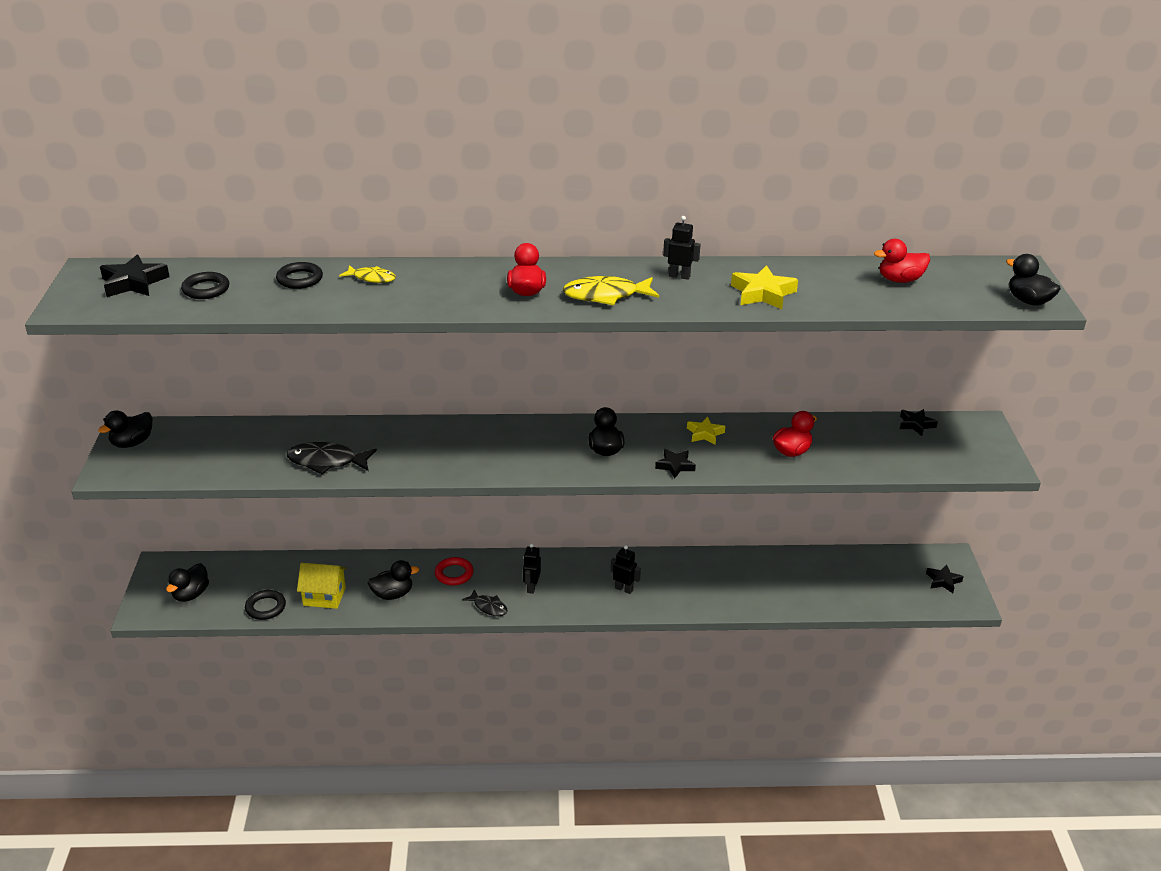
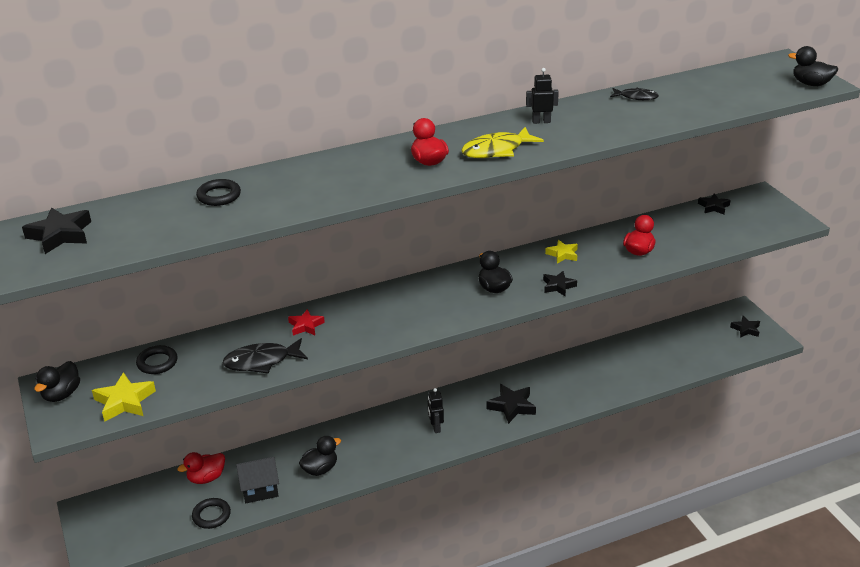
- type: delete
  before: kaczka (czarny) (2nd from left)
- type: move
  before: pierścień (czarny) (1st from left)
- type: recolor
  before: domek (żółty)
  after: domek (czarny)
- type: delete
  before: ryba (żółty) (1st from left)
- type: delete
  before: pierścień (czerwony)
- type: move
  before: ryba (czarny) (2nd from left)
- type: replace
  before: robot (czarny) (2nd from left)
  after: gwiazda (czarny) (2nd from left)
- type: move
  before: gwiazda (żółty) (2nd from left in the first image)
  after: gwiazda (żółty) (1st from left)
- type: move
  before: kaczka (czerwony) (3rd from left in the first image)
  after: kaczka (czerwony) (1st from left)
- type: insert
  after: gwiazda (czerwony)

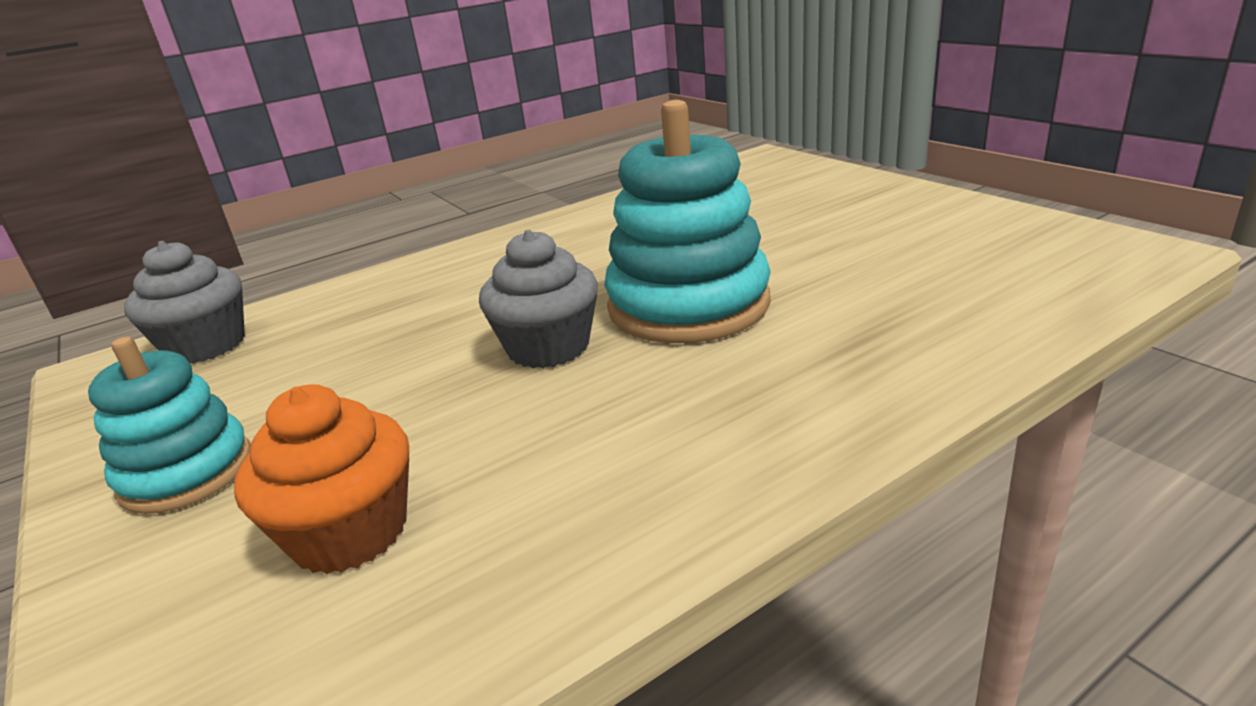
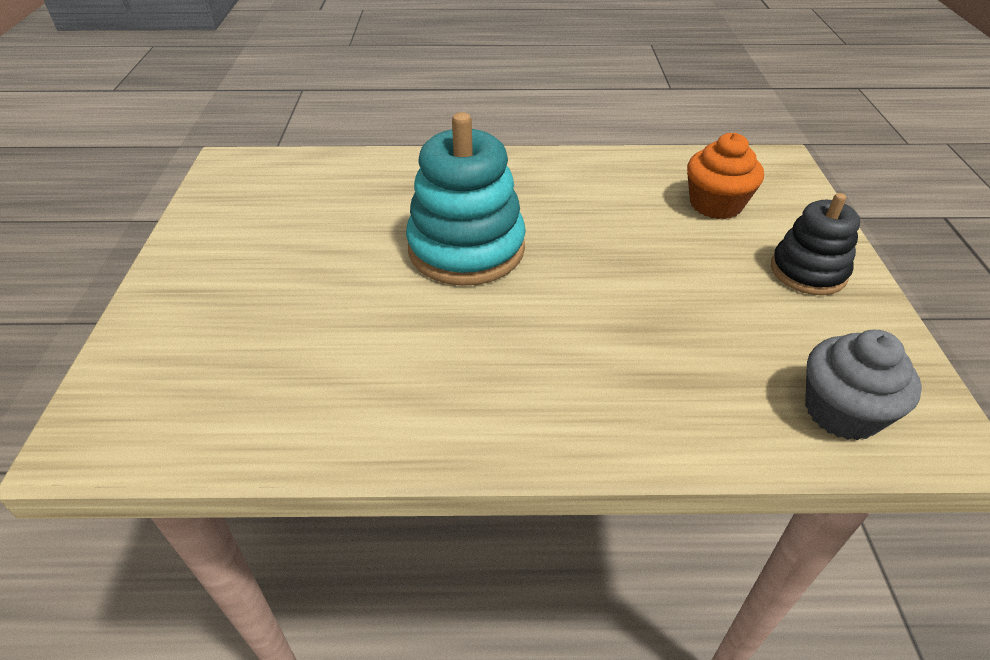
- type: recolor
  before: zabawka nakładanka (turkusowy) (1st from left)
  after: zabawka nakładanka (czarny)
- type: delete
  before: muffinka (szary) (2nd from left)

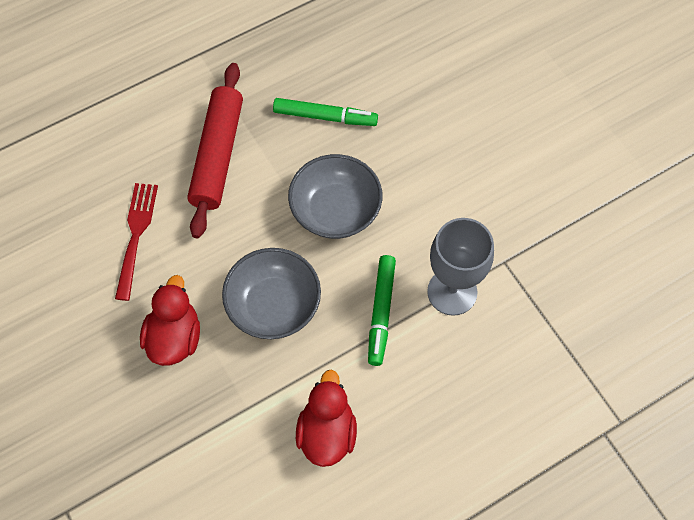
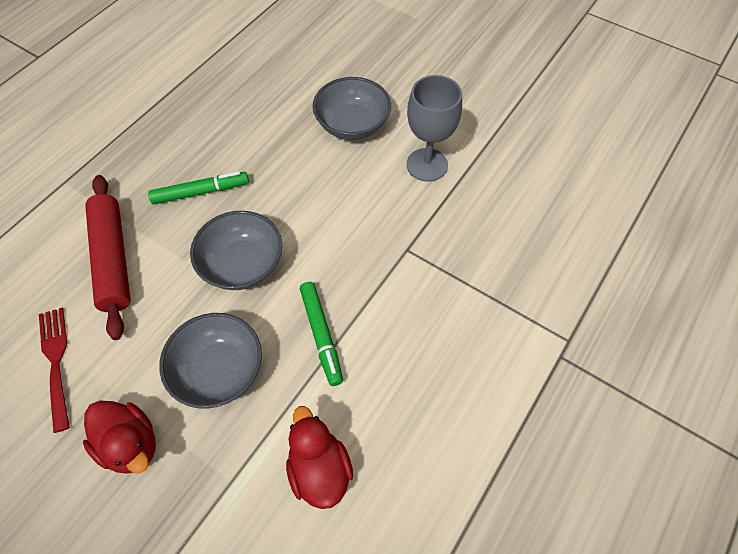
- type: rotate
  before: kaczka (czerwony) (1st from left)
  turn: 150
- type: move
  before: kielich (szary)
- type: insert
  after: miska (szary) (3rd from left)

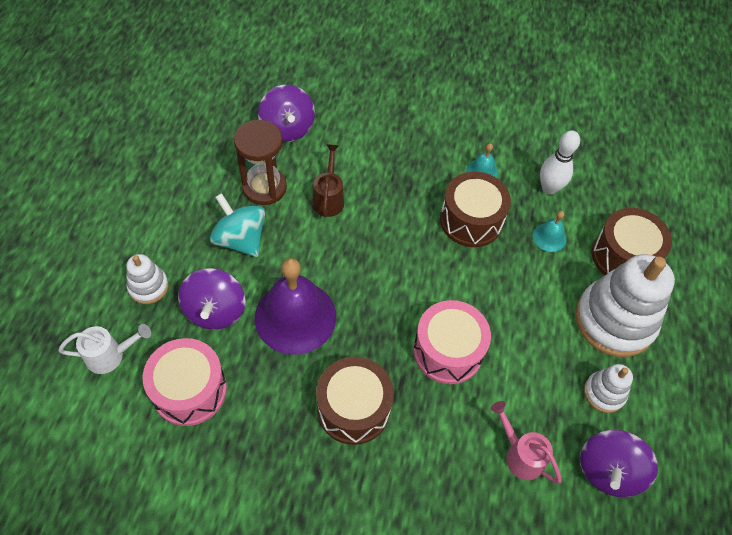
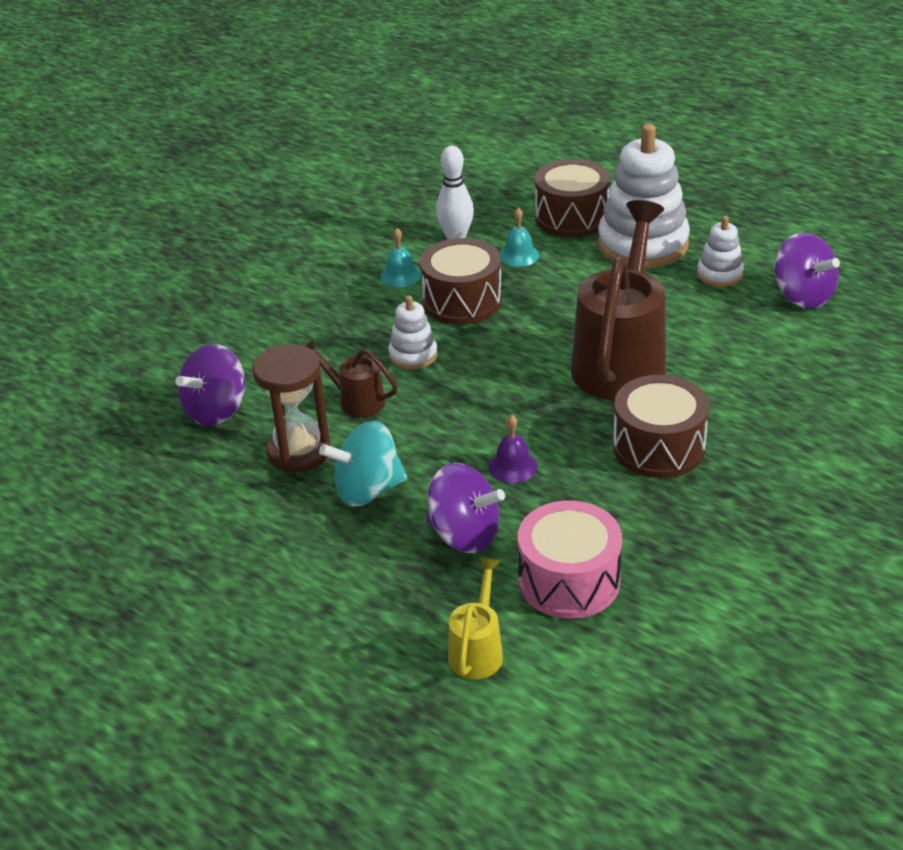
- type: recolor
  before: konewka (biały)
  after: konewka (żółty)
- type: move
  before: zabawka nakładanka (biały) (1st from left)
- type: resize
  before: dzwonek (fioletowy)
  scale: 0.45
- type: rotate
  before: bączek (fioletowy) (2nd from left in the first image)
  turn: 120
- type: replace
  before: bęben (różowy) (2nd from left)
  after: konewka (brązowy) (2nd from left)
- type: delete
  before: konewka (różowy)

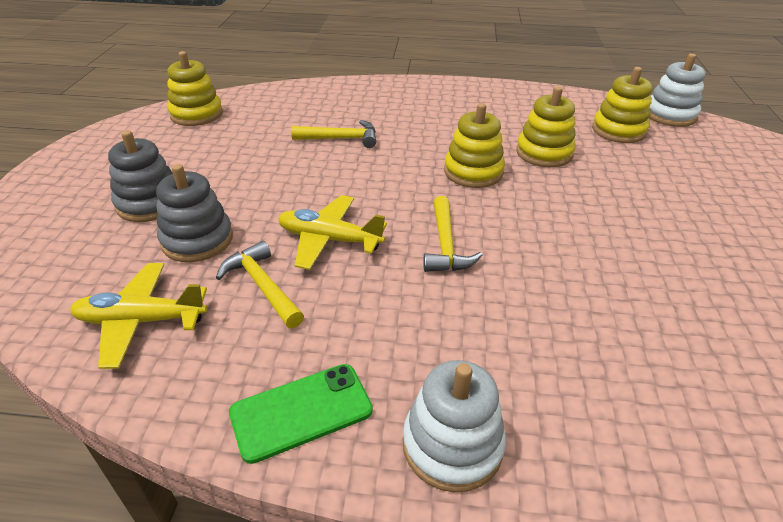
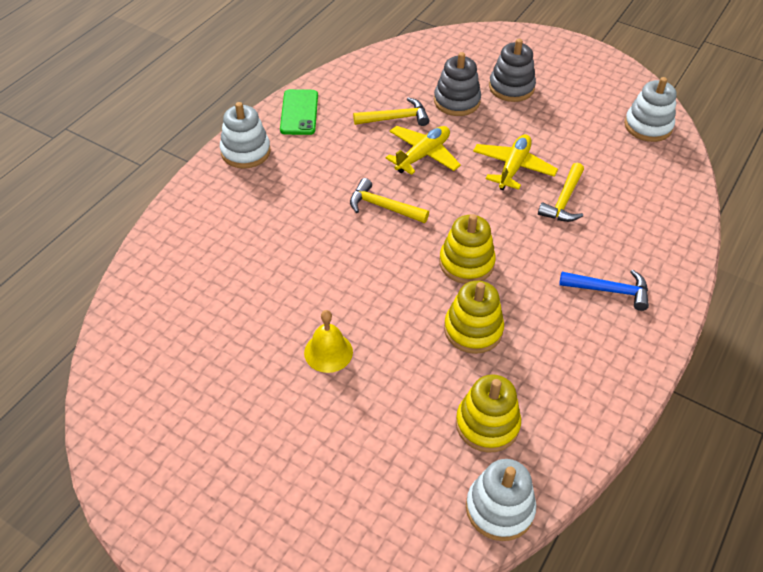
- type: move
  before: samolot (żółty) (1st from left in the first image)
  after: samolot (żółty) (2nd from left)
- type: recolor
  before: zabawka nakładanka (żółty) (1st from left)
  after: zabawka nakładanka (biały) (3rd from left)
- type: insert
  after: dzwonek (żółty)
- type: insert
  after: młotek (niebieski)

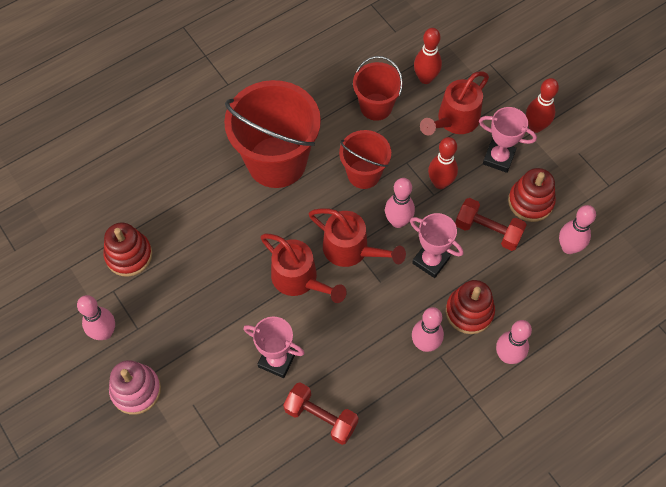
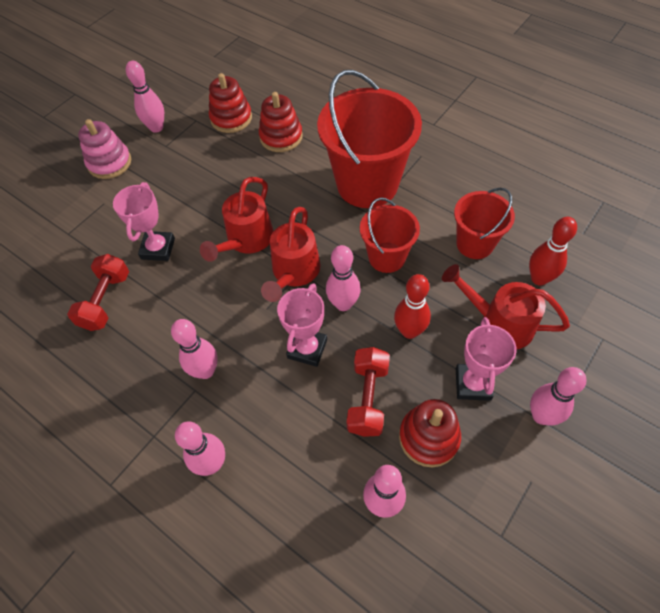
- type: move
  before: zabawka nakładanka (czerwony) (2nd from left)
- type: recolor
  before: kręgiel (czerwony) (3rd from left)
  after: kręgiel (różowy) (6th from left)

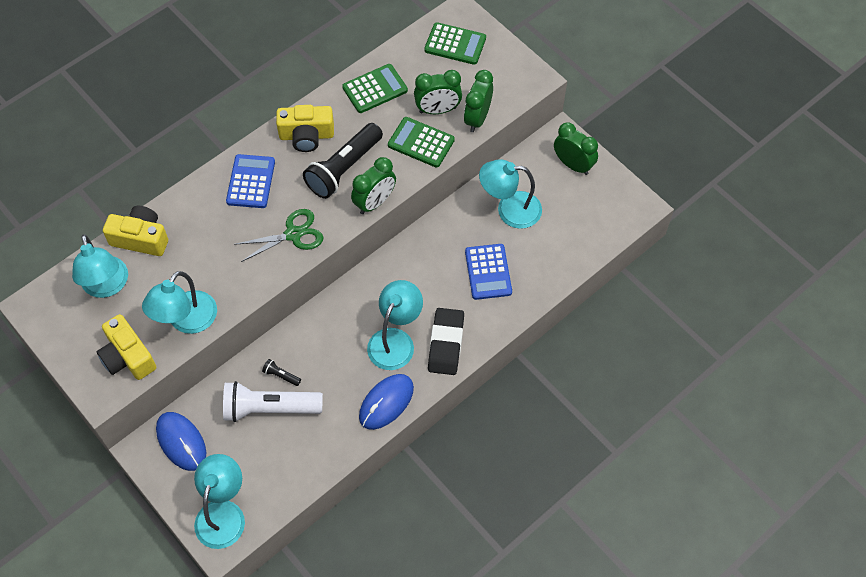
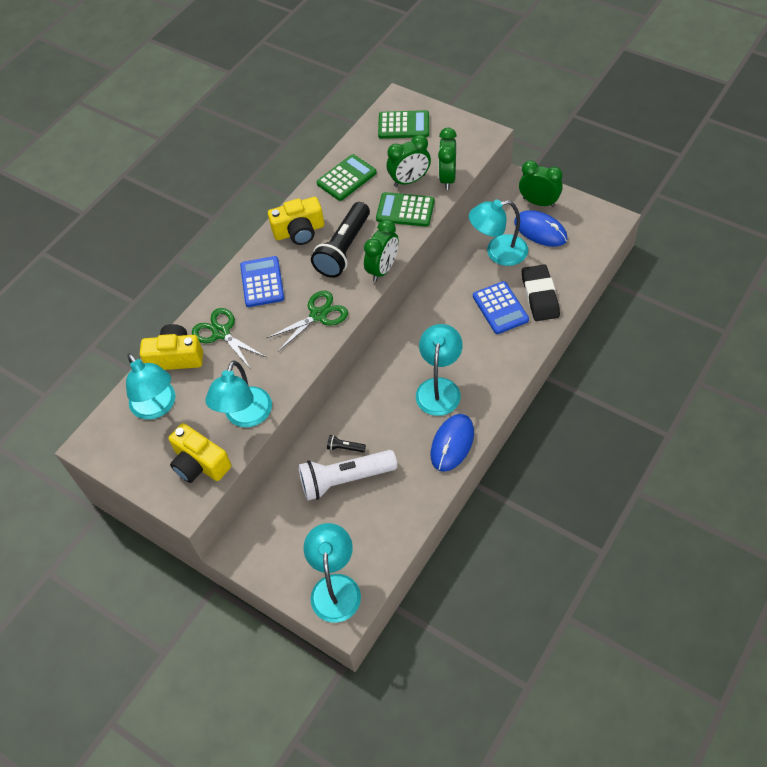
- type: move
  before: myszka (niebieski) (1st from left in the first image)
  after: myszka (niebieski) (2nd from left)
- type: move
  before: gumka do mazania (czarny)
- type: insert
  after: nożyczki (zielony) (1st from left)

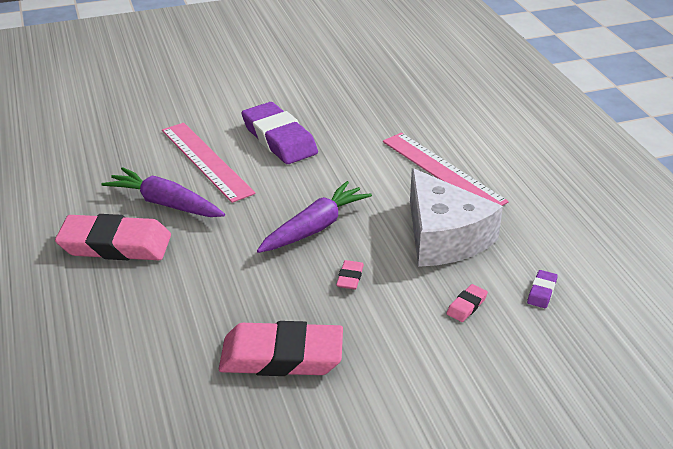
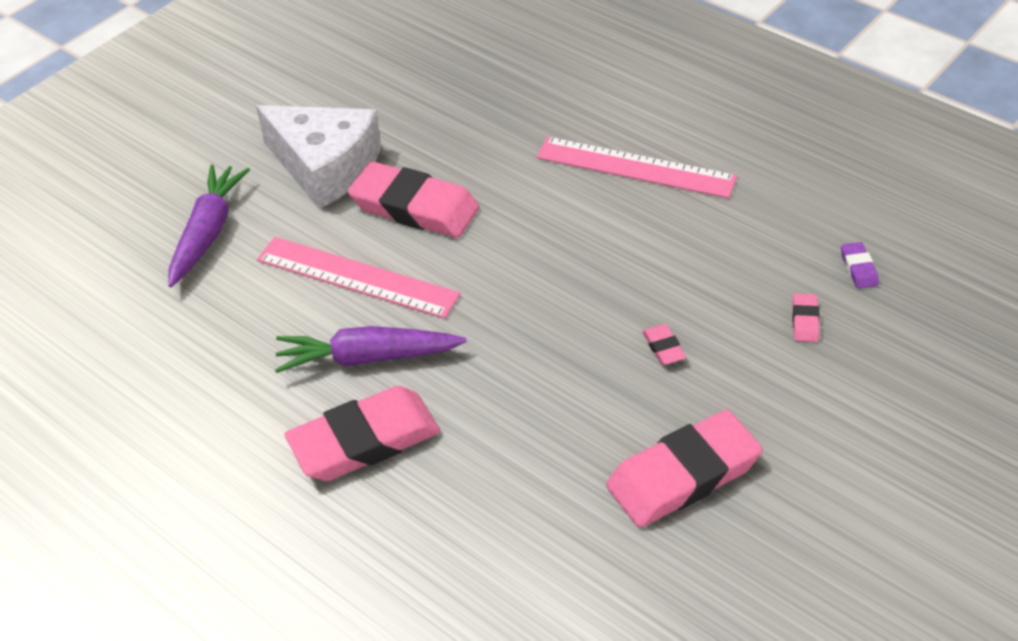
- type: recolor
  before: gumka do mazania (fioletowy) (1st from left)
  after: gumka do mazania (różowy) (2nd from left)
- type: move
  before: marchewka (fioletowy) (2nd from left in the first image)
  after: marchewka (fioletowy) (1st from left)
- type: move
  before: ser (biały)

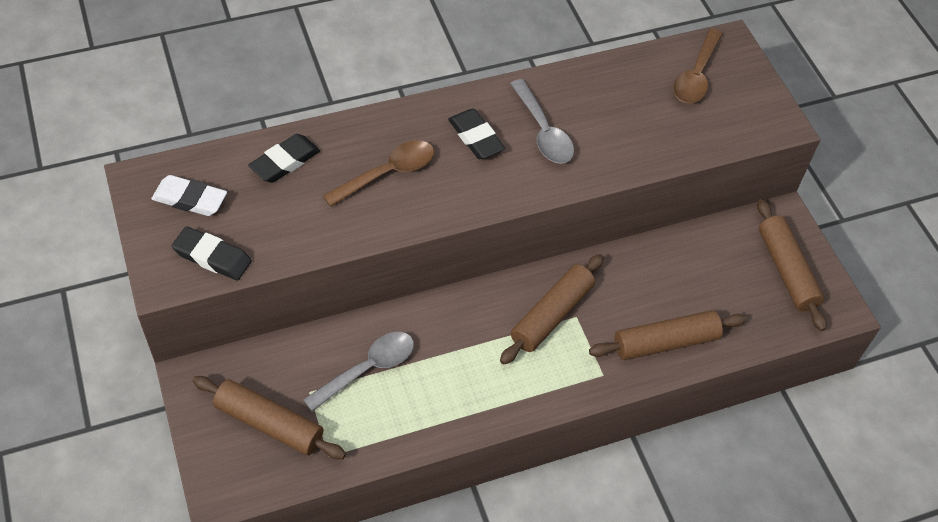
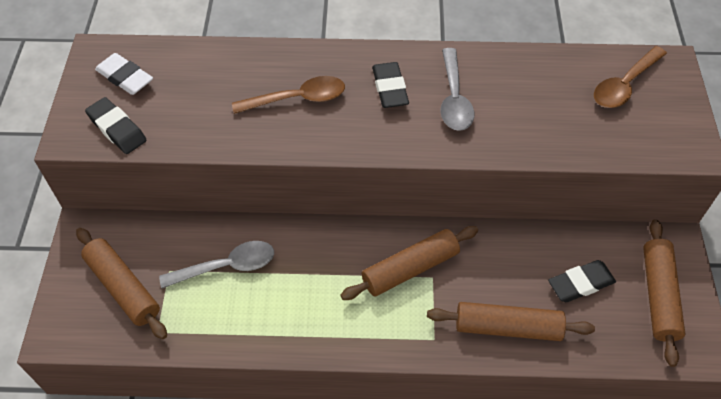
- type: move
  before: gumka do mazania (czarny) (2nd from left in the first image)
  after: gumka do mazania (czarny) (3rd from left)

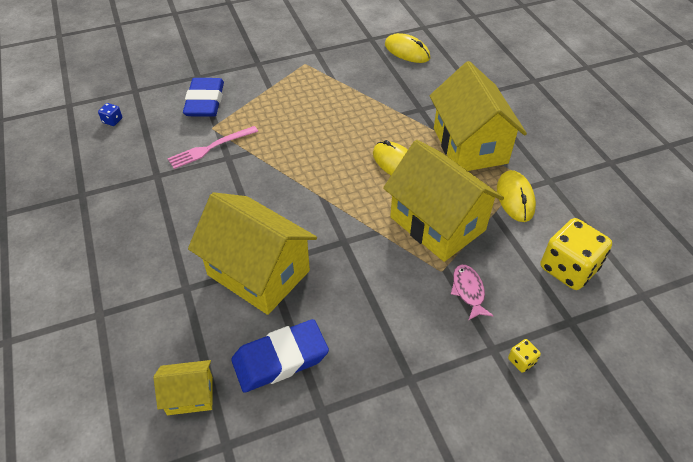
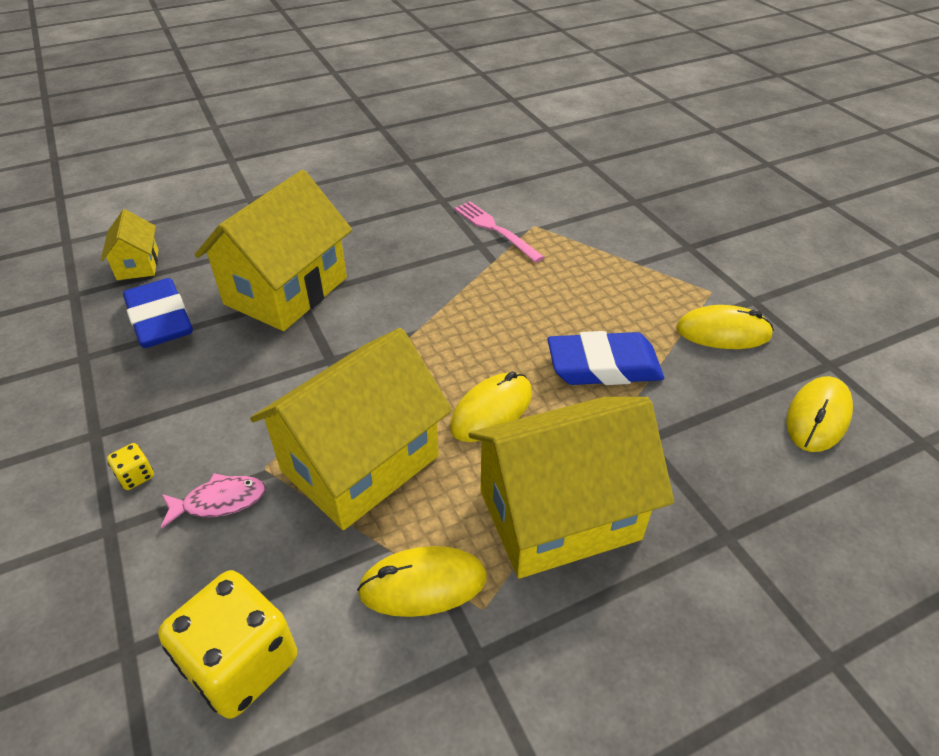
- type: delete
  before: kostka do gry (niebieski)
- type: move
  before: gumka do mazania (niebieski) (1st from left in the first image)
  after: gumka do mazania (niebieski) (2nd from left)
- type: move
  before: kostka do gry (żółty) (1st from left)
- type: insert
  after: myszka (żółty) (3rd from left)

